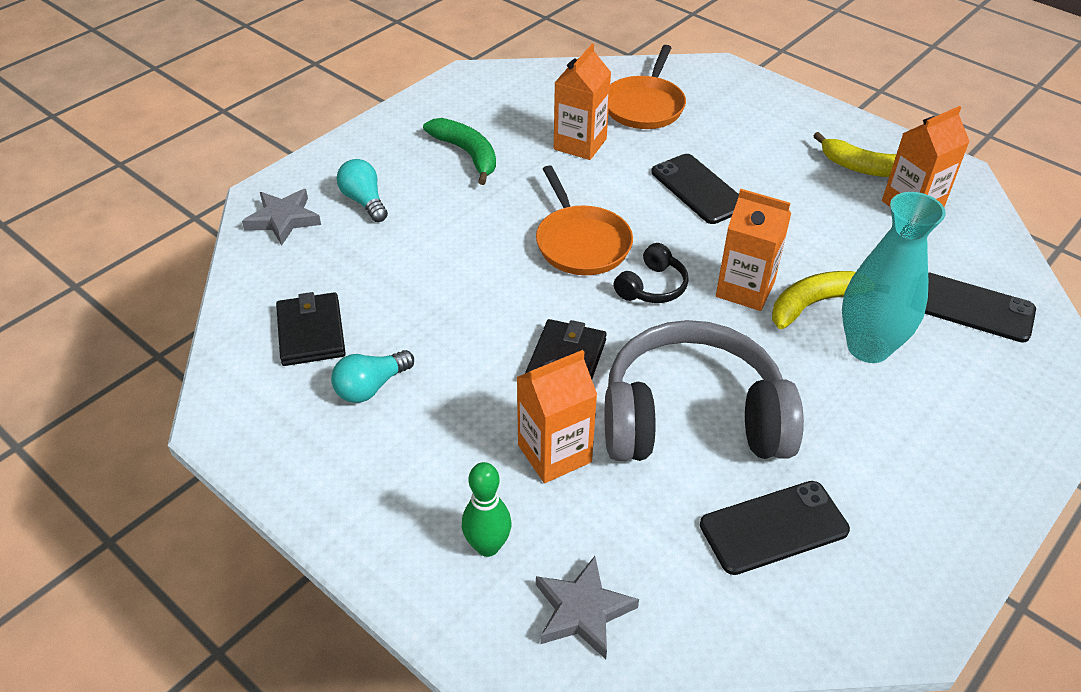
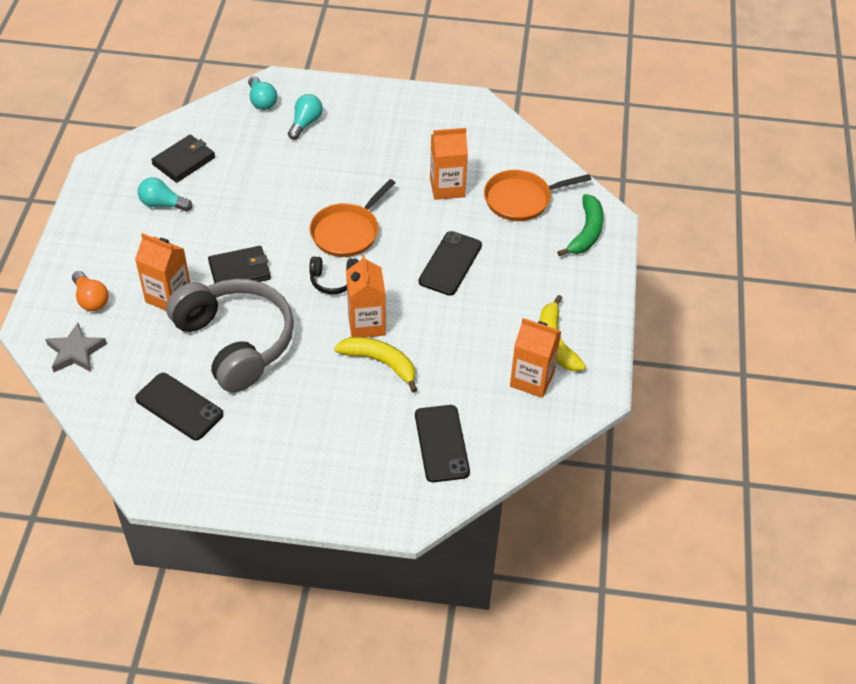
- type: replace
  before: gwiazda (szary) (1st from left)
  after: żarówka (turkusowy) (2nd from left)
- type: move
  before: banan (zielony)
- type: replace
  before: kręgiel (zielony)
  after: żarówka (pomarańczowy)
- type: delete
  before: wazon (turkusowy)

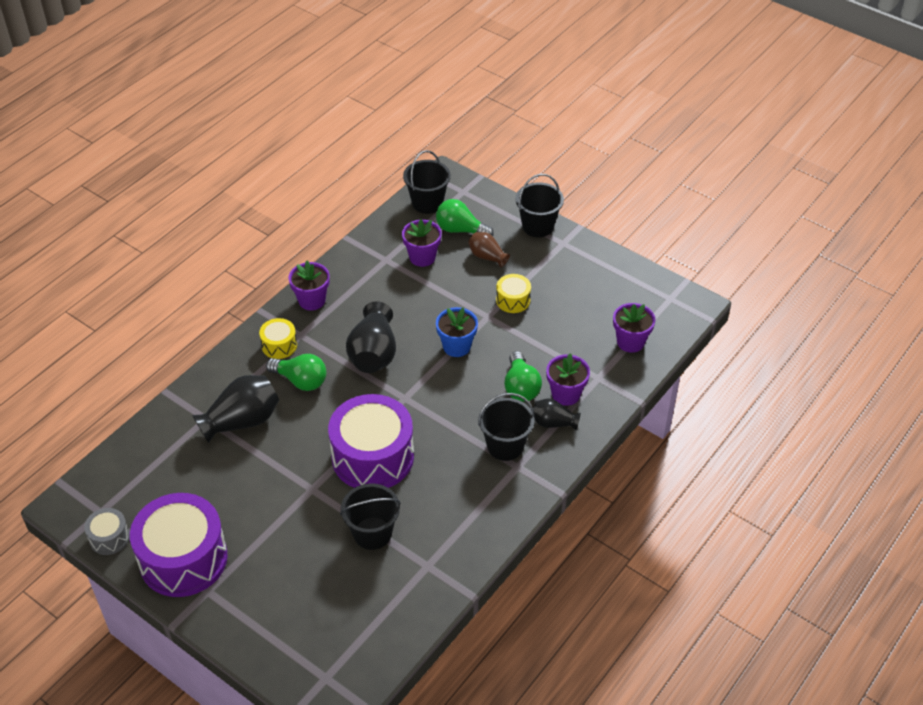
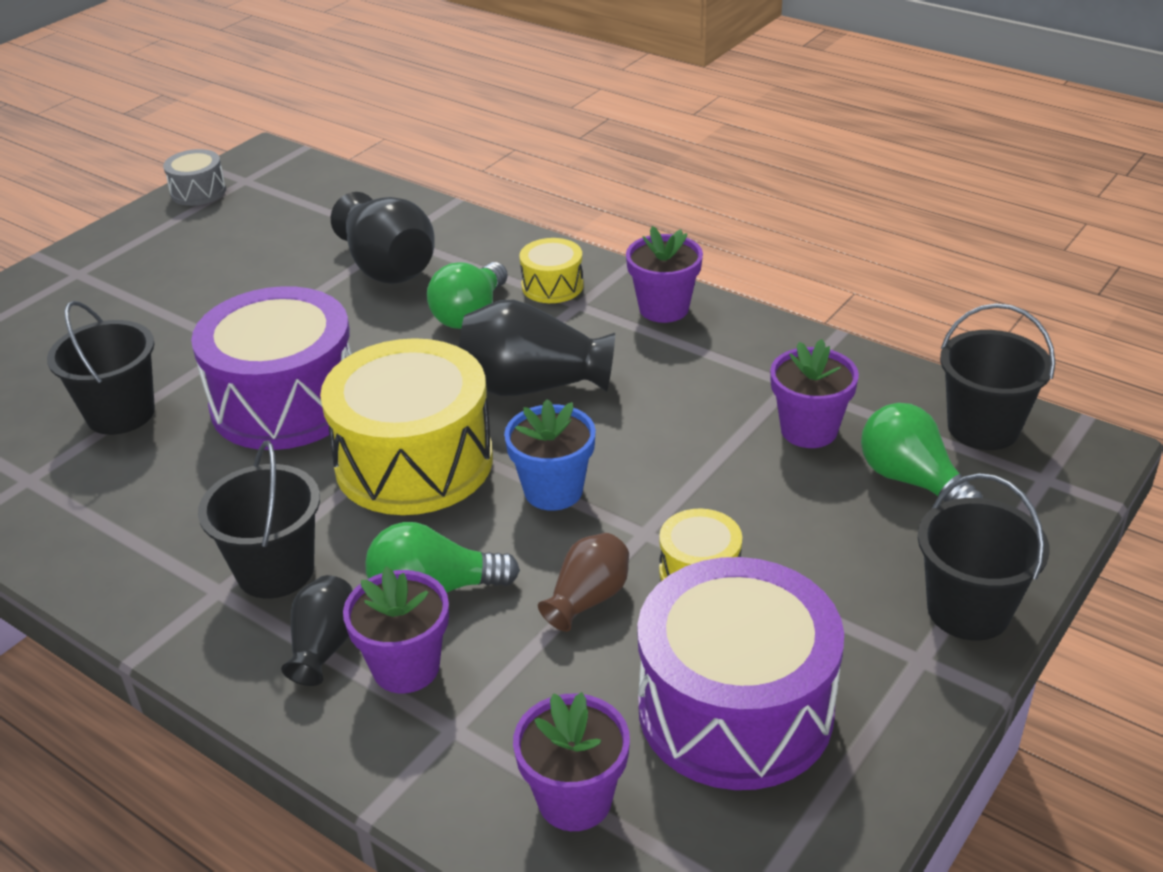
- type: move
  before: bęben (fioletowy) (1st from left in the first image)
  after: bęben (fioletowy) (2nd from left)
- type: rotate
  before: żarówka (zielony) (2nd from left in the first image)
  turn: -60
- type: move
  before: wazon (brązowy)
- type: insert
  after: bęben (żółty) (1st from left)

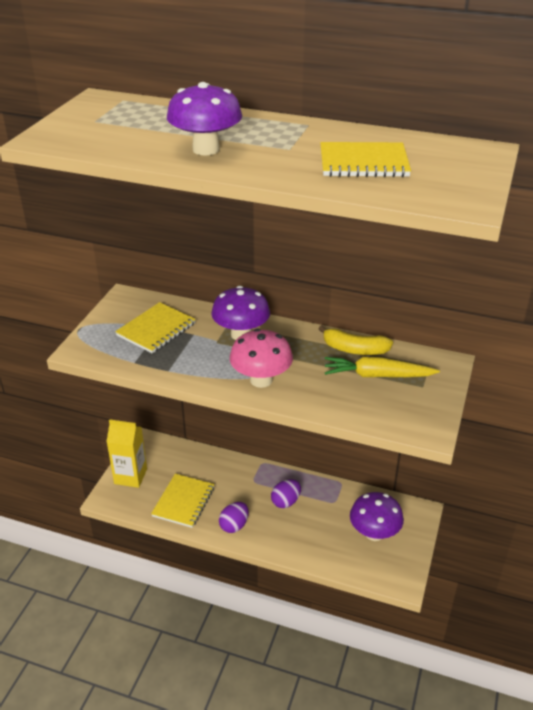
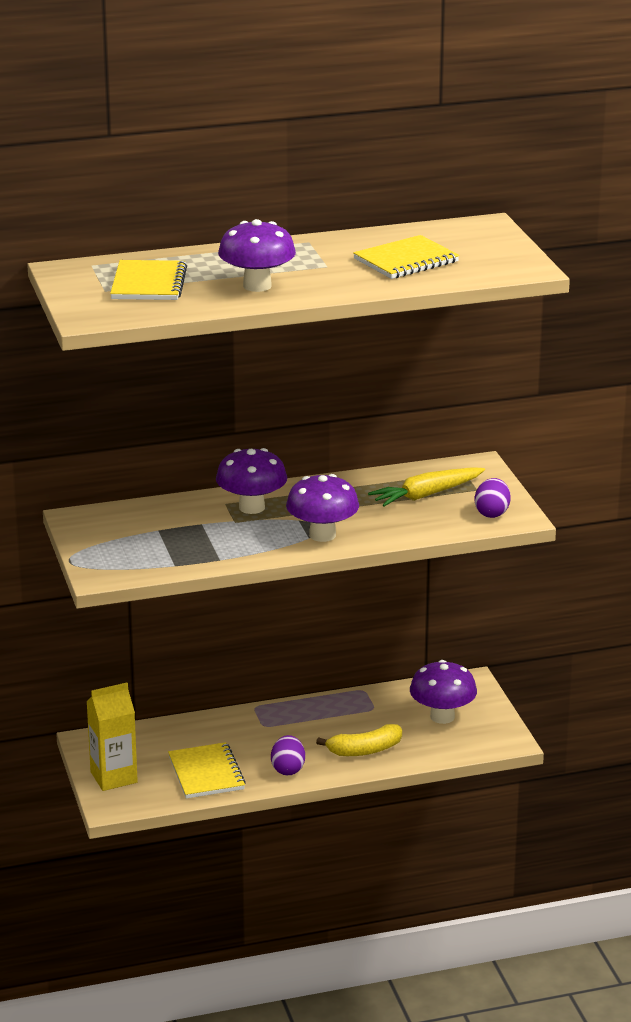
- type: move
  before: zeszyt (żółty) (1st from left)
- type: recolor
  before: grzyb (różowy)
  after: grzyb (fioletowy) (3rd from left)
- type: move
  before: jajko (fioletowy) (2nd from left)
- type: move
  before: banan (żółty)

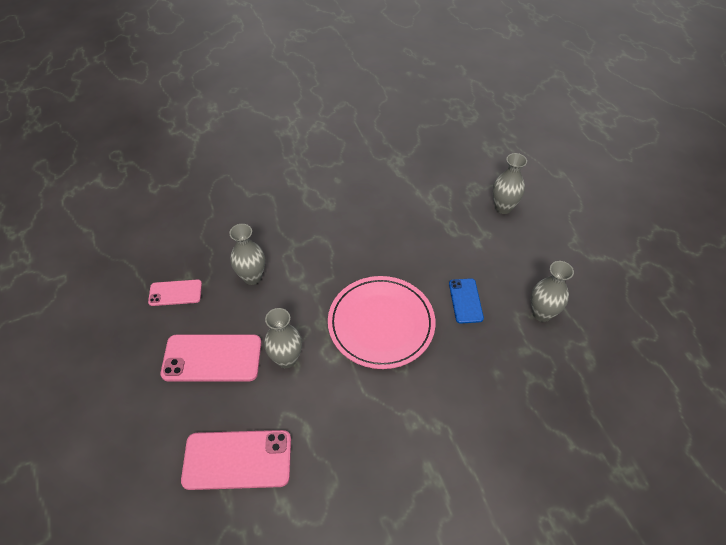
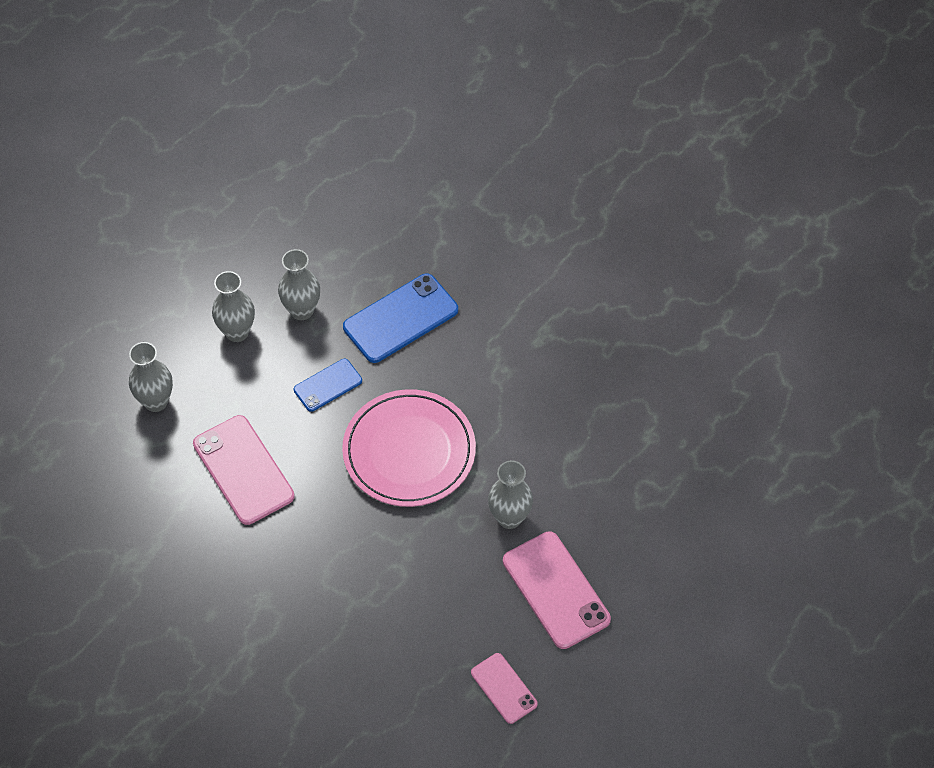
- type: move
  before: telefon (różowy) (3rd from left in the first image)
  after: telefon (różowy) (1st from left)
- type: move
  before: wazon (szary) (1st from left in the first image)
  after: wazon (szary) (2nd from left)
- type: insert
  after: telefon (niebieski) (2nd from left)

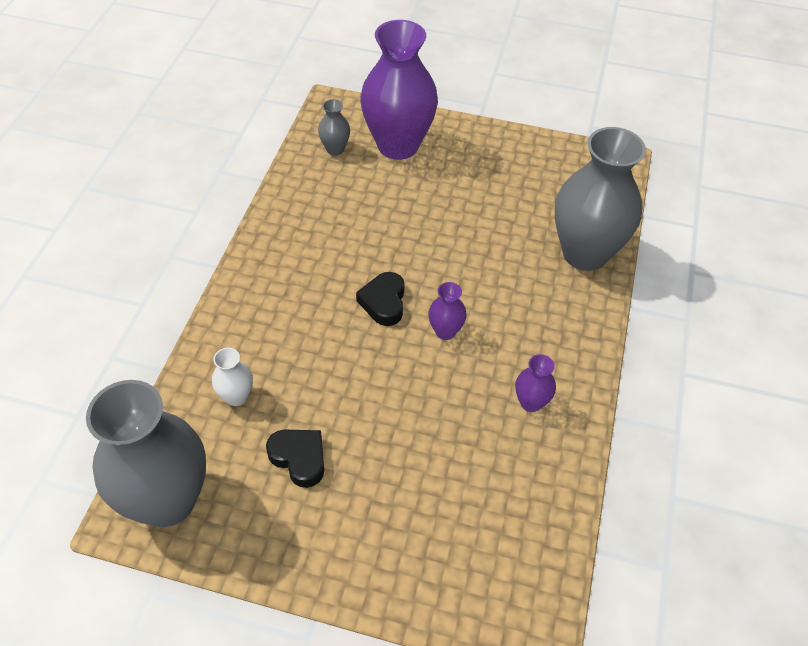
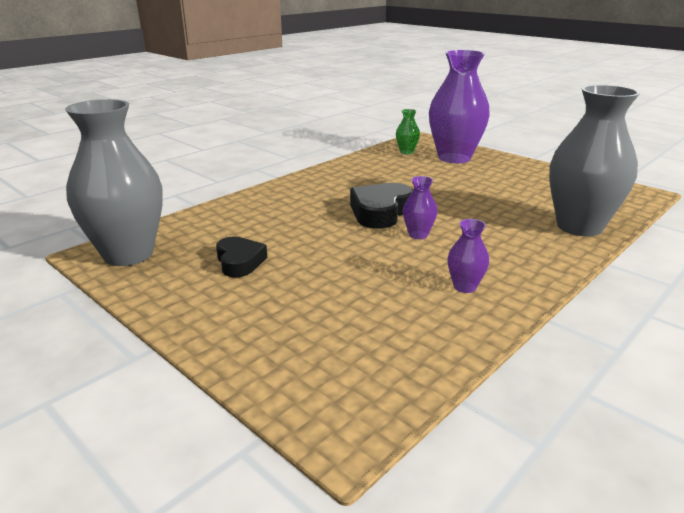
- type: delete
  before: wazon (biały)
- type: recolor
  before: wazon (szary) (2nd from left)
  after: wazon (zielony)
- type: resize
  before: serce (czarny) (2nd from left)
  scale: 1.5

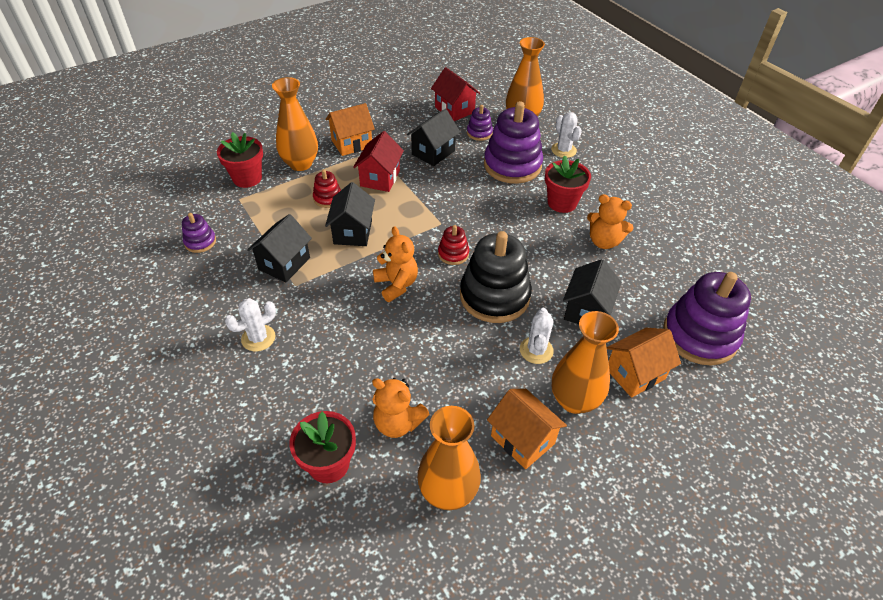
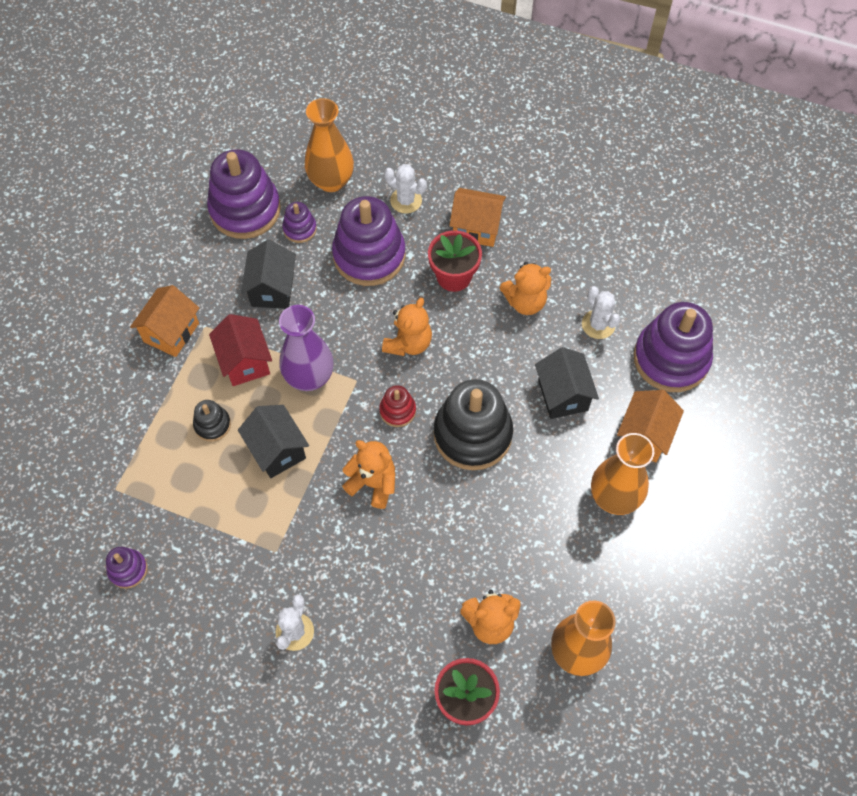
- type: delete
  before: doniczka (czerwony) (1st from left)
- type: delete
  before: domek (czarny) (1st from left)
- type: delete
  before: wazon (pomarańczowy) (1st from left)
- type: recolor
  before: zabawka nakładanka (czerwony) (1st from left)
  after: zabawka nakładanka (czarny) (1st from left)
- type: replace
  before: domek (czerwony) (2nd from left)
  after: zabawka nakładanka (fioletowy) (2nd from left)
- type: move
  before: domek (pomarańczowy) (2nd from left)
- type: move
  before: kaktus (biały) (2nd from left in the first image)
  after: kaktus (biały) (3rd from left)
- type: insert
  after: wazon (fioletowy)
- type: insert
  after: miś (pomarańczowy) (2nd from left)

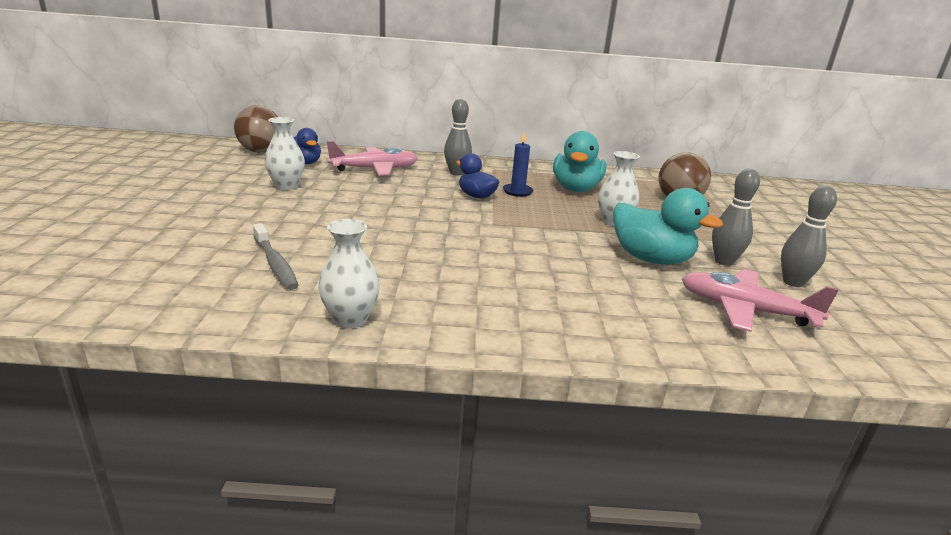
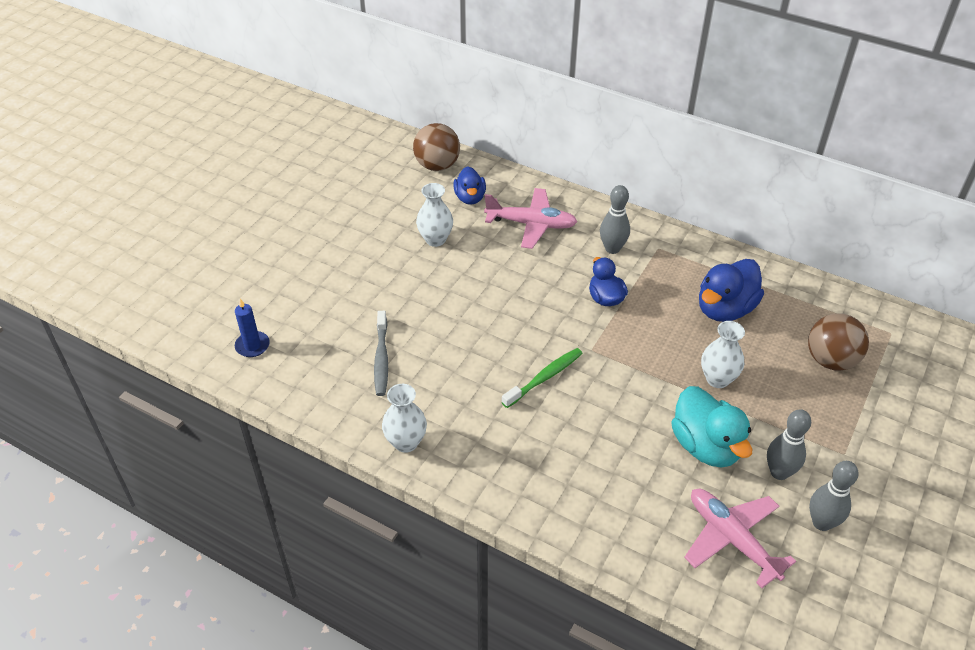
- type: move
  before: świeca (niebieski)
- type: recolor
  before: kaczka (turkusowy) (1st from left)
  after: kaczka (niebieski) (3rd from left)
- type: insert
  after: szczoteczka do zębów (zielony)

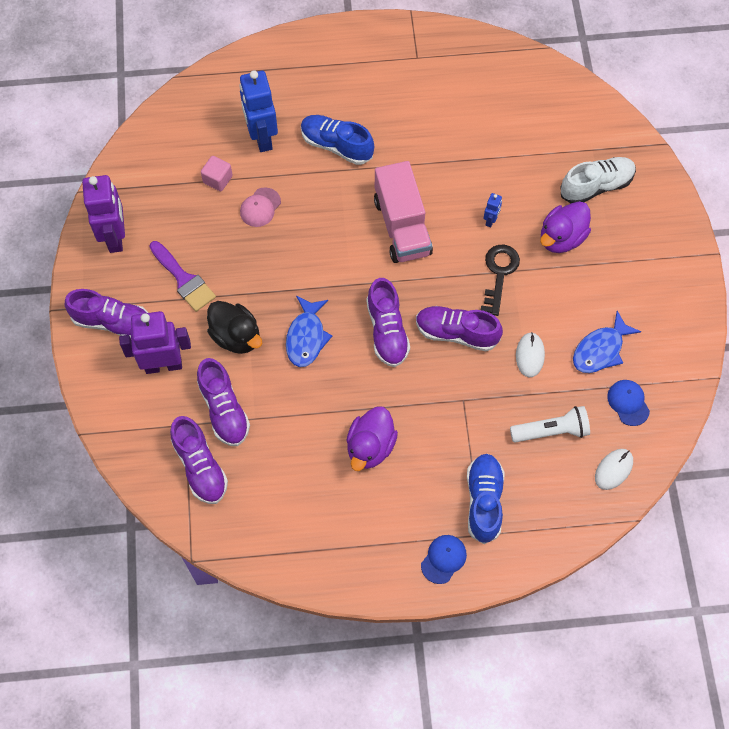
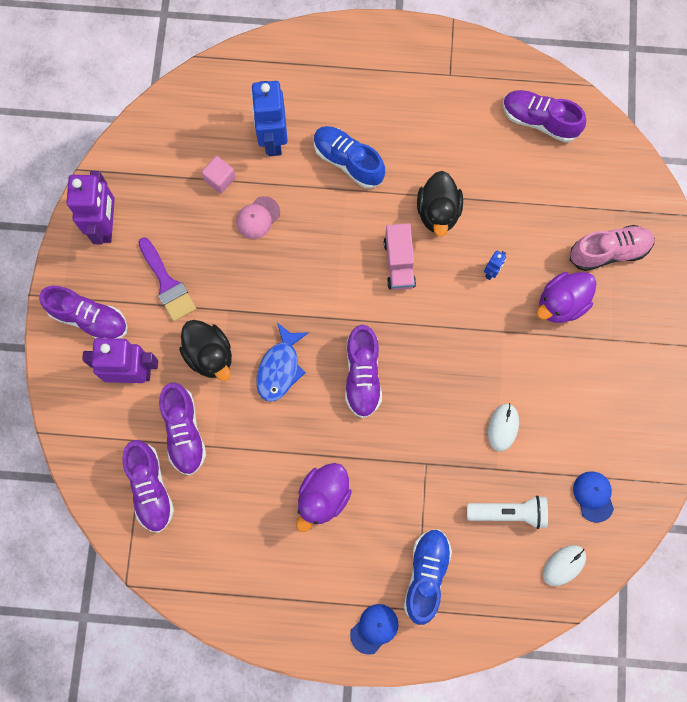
- type: resize
  before: ciężarówka (różowy)
  scale: 0.65
- type: move
  before: but (fioletowy) (5th from left)
- type: delete
  before: klucz (czarny)
- type: recolor
  before: but (biały)
  after: but (różowy)
- type: delete
  before: ryba (niebieski) (2nd from left)
- type: insert
  after: kaczka (czarny) (2nd from left)

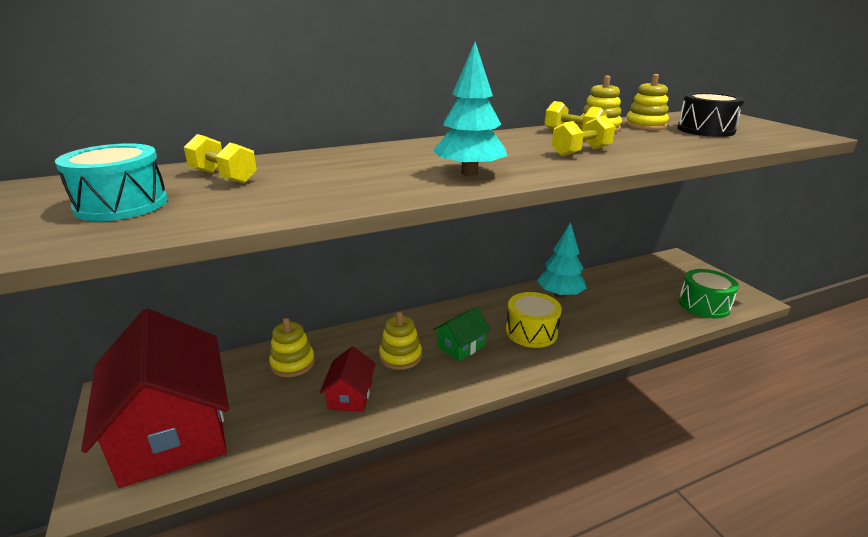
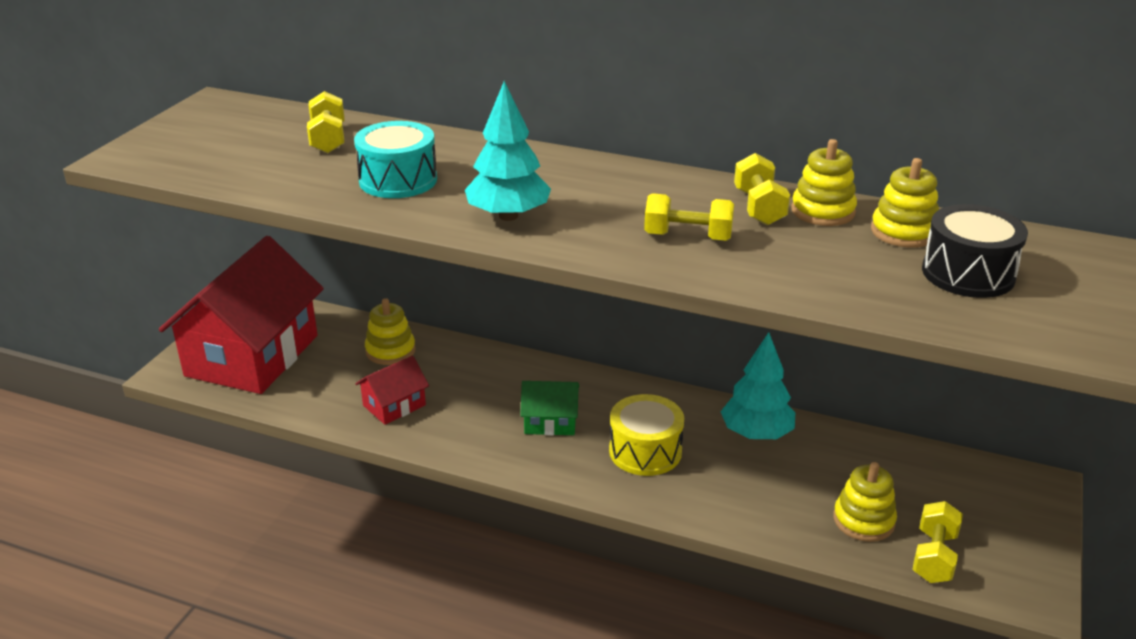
- type: move
  before: bęben (turkusowy)
- type: move
  before: zabawka nakładanka (żółty) (2nd from left in the first image)
  after: zabawka nakładanka (żółty) (3rd from left)
- type: replace
  before: bęben (zielony)
  after: hantel (żółty) (4th from left)

